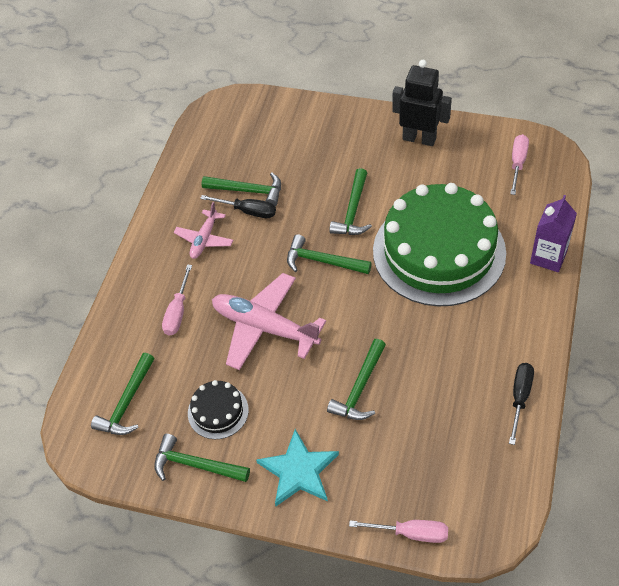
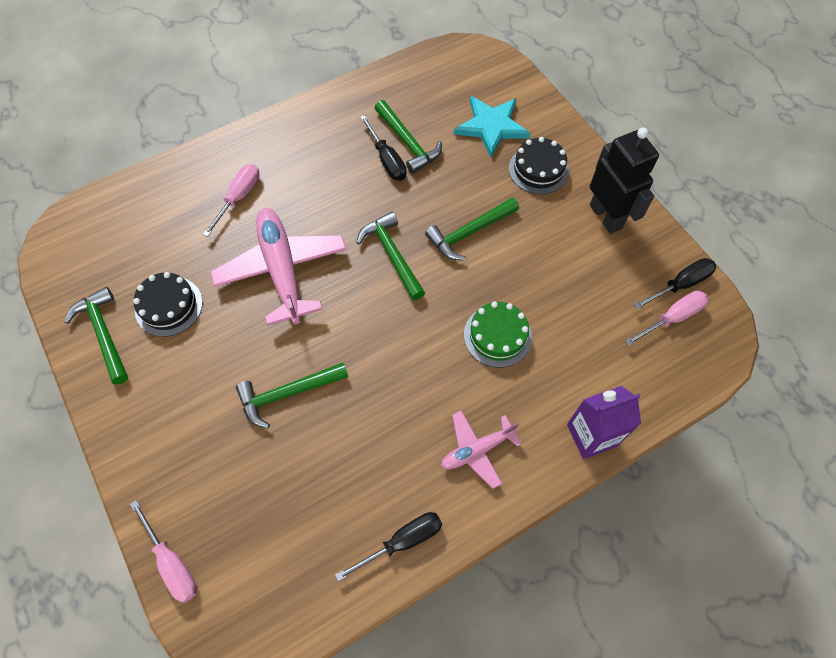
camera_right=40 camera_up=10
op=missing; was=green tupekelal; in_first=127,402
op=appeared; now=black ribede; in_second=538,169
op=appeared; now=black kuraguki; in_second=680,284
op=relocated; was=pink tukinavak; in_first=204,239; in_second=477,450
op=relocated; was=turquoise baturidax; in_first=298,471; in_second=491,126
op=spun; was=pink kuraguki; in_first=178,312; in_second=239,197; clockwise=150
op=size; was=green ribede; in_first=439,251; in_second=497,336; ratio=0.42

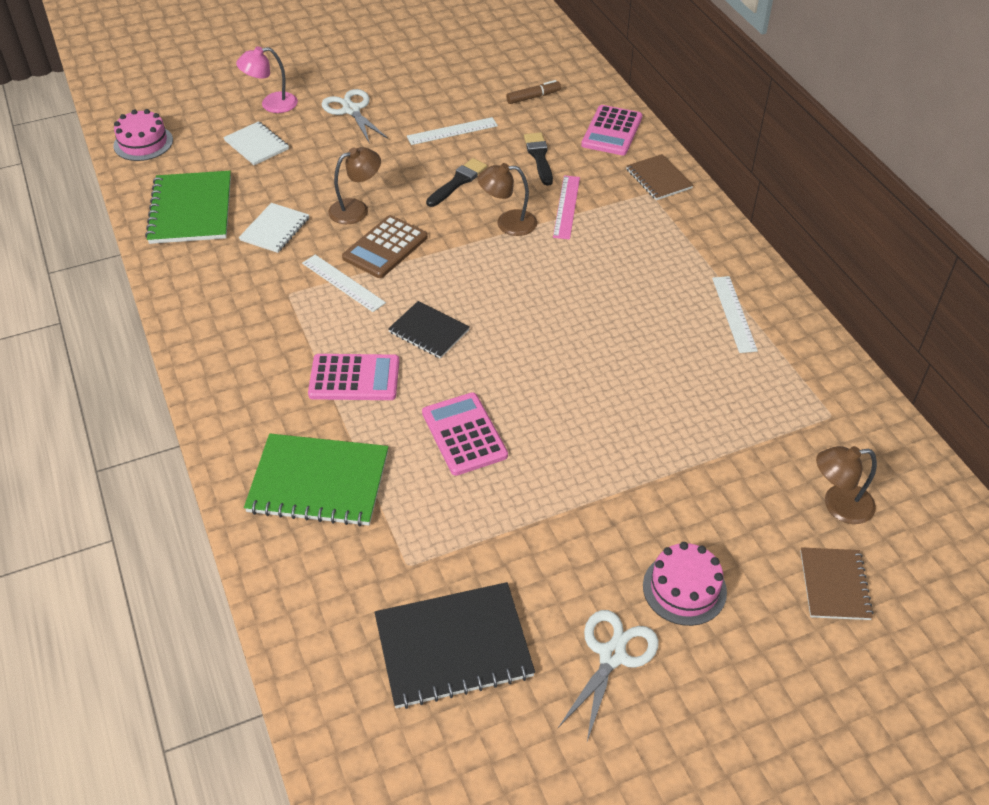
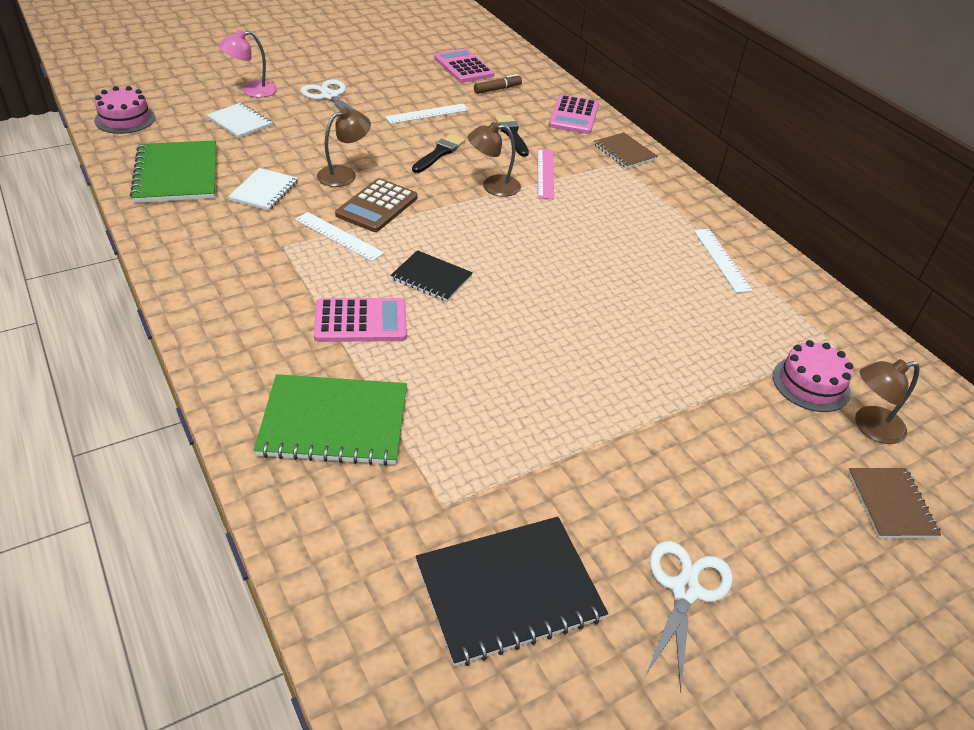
camera_right=-10 camera_up=-5
op=relocated; was=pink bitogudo; in_first=464,434; in_second=463,67
op=relocated; was=pink ribede; in_first=684,588; in_second=811,384

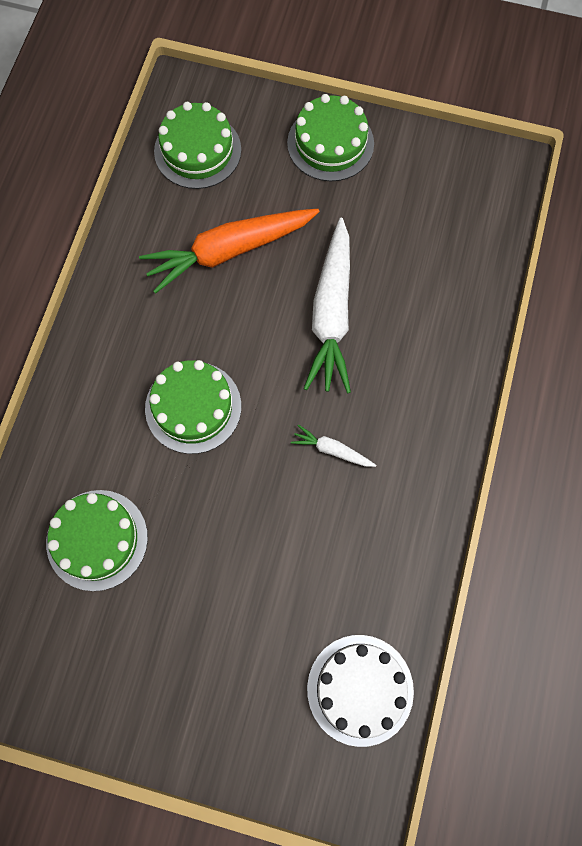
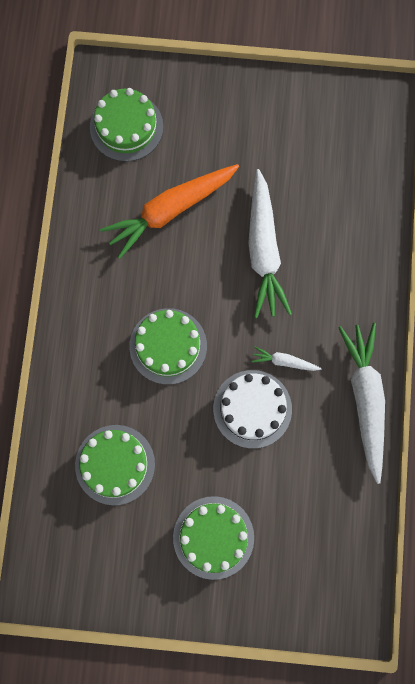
camera_right=-10 camera_up=5
op=appeared; now=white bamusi; in_second=365,400
op=relocated; was=green ribede; in_first=330,143; in_second=213,537
op=relocated; was=white ribede; in_first=360,689; in_second=252,409

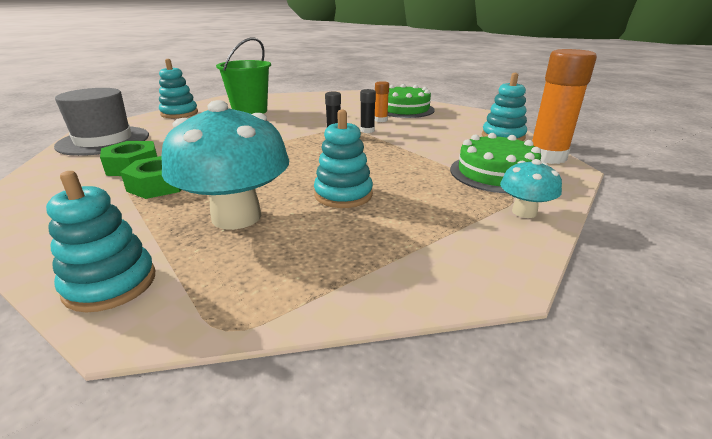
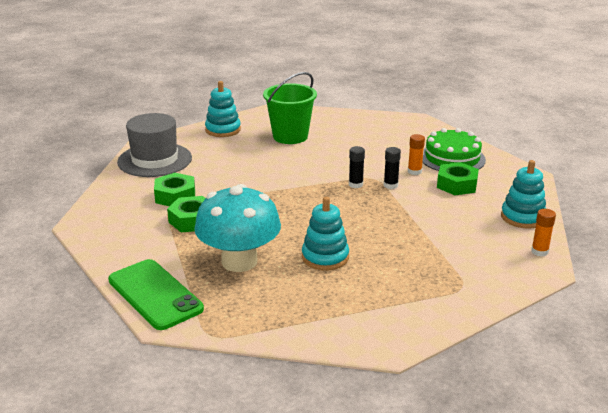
camera_right=20 camera_up=0
op=missing; was=green ribede; in_first=495,173
op=missing; was=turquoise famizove; in_first=524,212
op=appeared; now=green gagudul; in_second=457,185
op=exchanged; was=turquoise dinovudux; now=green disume; in_first=110,284; in_second=155,294
op=size; was=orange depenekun; in_first=547,157; in_second=539,251; ratio=0.47

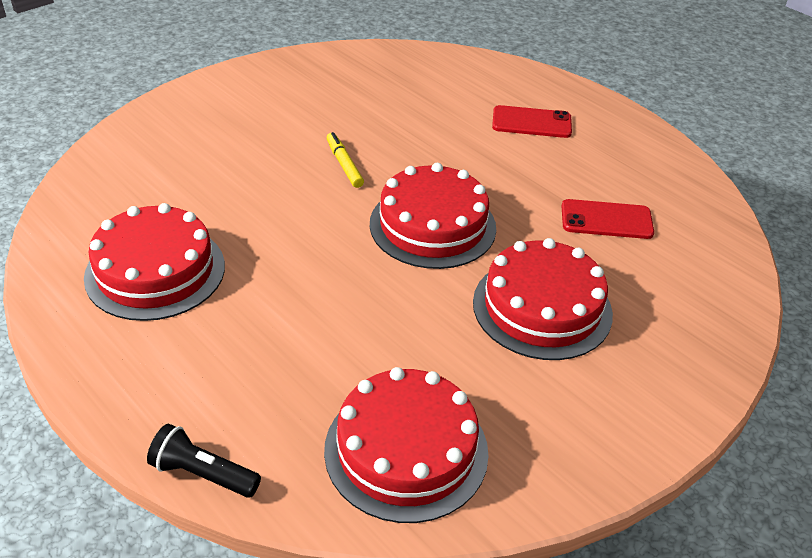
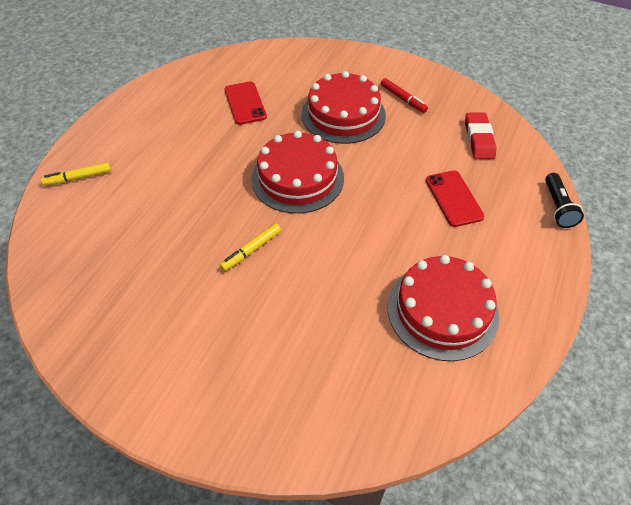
camera_right=-110 camera_up=10
op=appeared; now=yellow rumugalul; in_second=78,178
op=appeared; now=red rumugalul; in_second=403,99
op=relocated; was=red disume; in_first=531,122; in_second=454,198
op=exchanged; was=red ribede; now=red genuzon; in_first=406,450; in_second=479,139

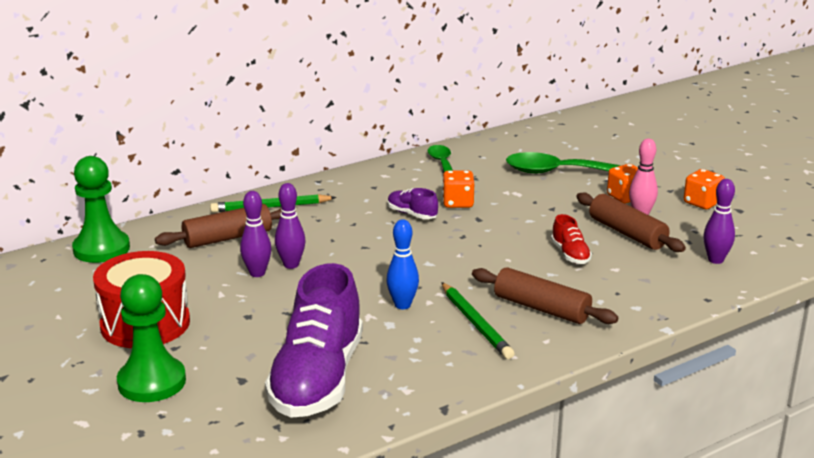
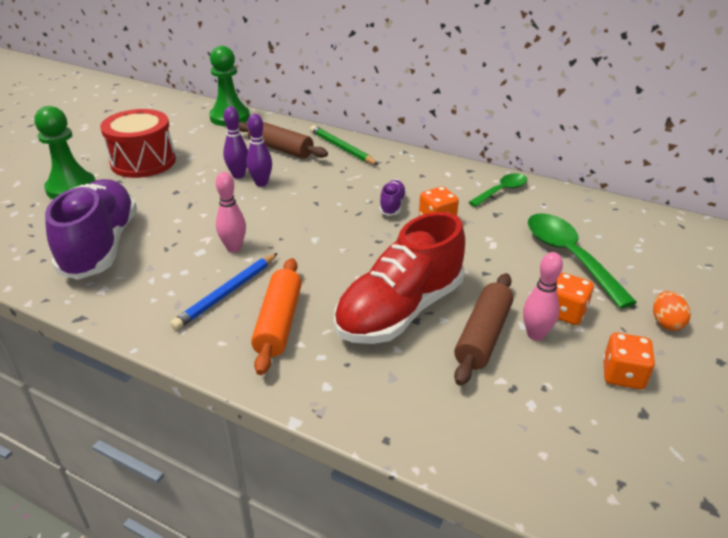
camera_right=60 camera_up=10
op=missing; was=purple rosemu; in_first=715,260
op=appeared; now=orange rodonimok; in_second=666,322
op=colour; was=blue rosemu; now=pink rosemu; in_first=402,305; in_second=234,248
op=colour; was=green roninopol; now=blue roninopol; in_first=475,324; in_second=226,293
op=colour; was=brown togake; now=orange togake; in_first=541,308; in_second=278,323
op=spun; was=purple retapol; in_first=317,379; in_second=100,246; clockwise=105
op=size; was=red retapol; in_first=570,254; in_second=400,310; ratio=2.35

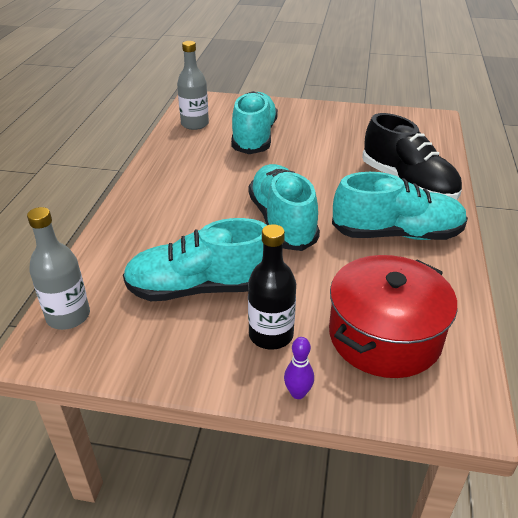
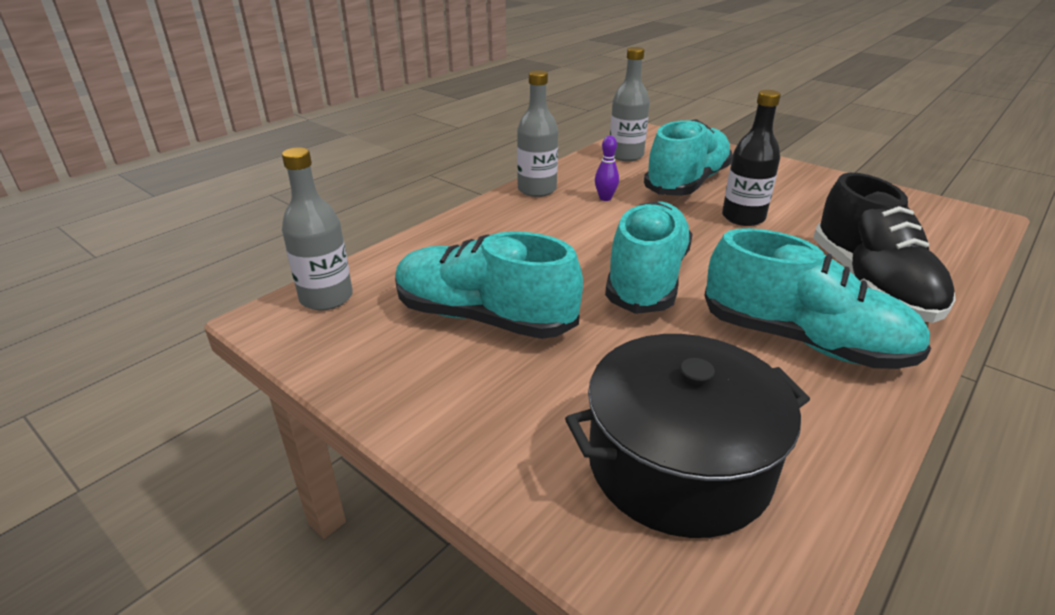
camera_right=30 camera_up=-5
op=appeared; now=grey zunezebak; in_second=537,190
op=relocated; was=black zunezebak; in_first=271,335; in_second=743,217
op=relocated; was=purple rosemu; in_first=298,393; in_second=605,198
op=colour; was=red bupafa; now=black bupafa; in_first=384,335; in_second=678,463

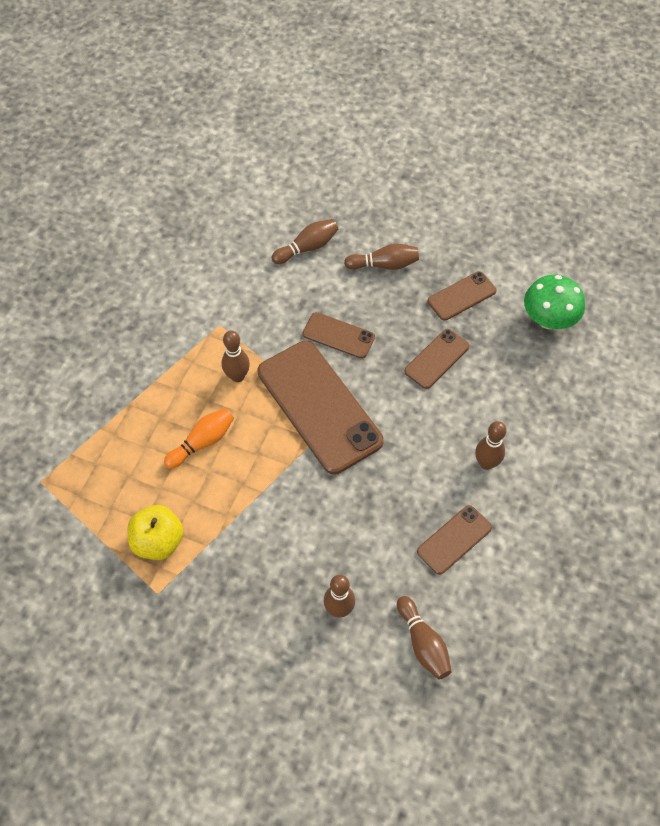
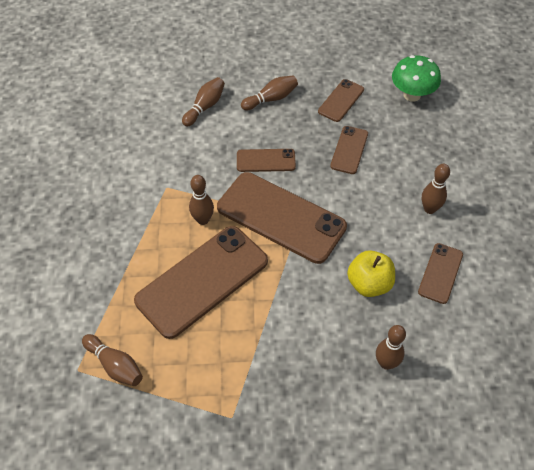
camera_right=-25 camera_up=-5
op=relocated; was=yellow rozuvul; in_first=158,541; in_second=369,284
op=relocated; was=brown rosemu; in_first=423,643; in_second=115,365
op=exchanged; was=orange rosemu; now=brown disume; in_first=202,442; in_second=202,281

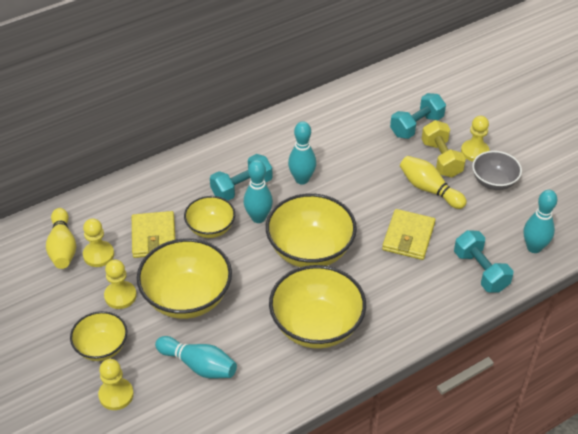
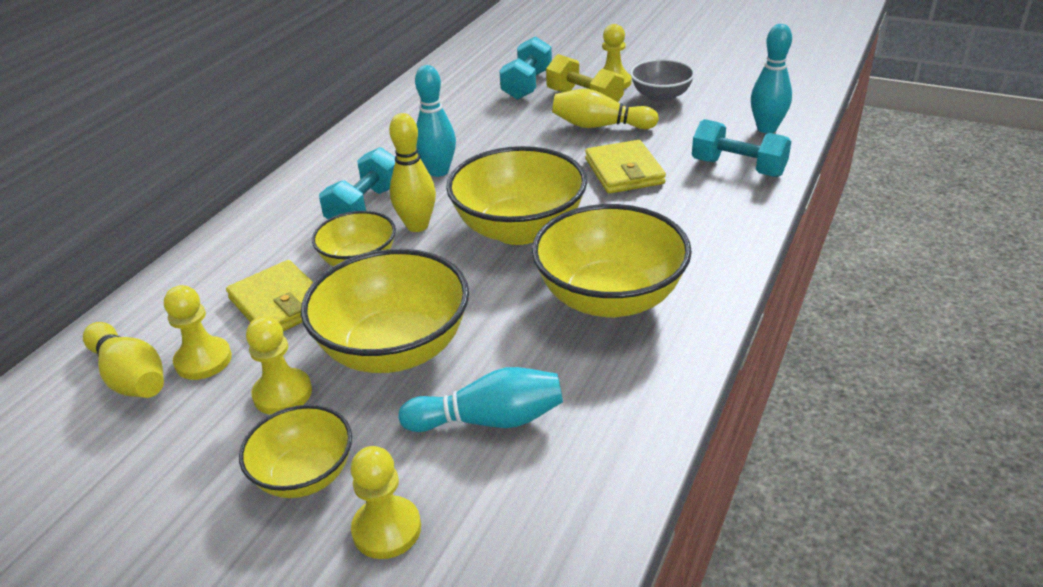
camera_right=-30 camera_up=-10
op=colour; was=turquoise rosemu; now=yellow rosemu; in_first=258,218; in_second=417,226

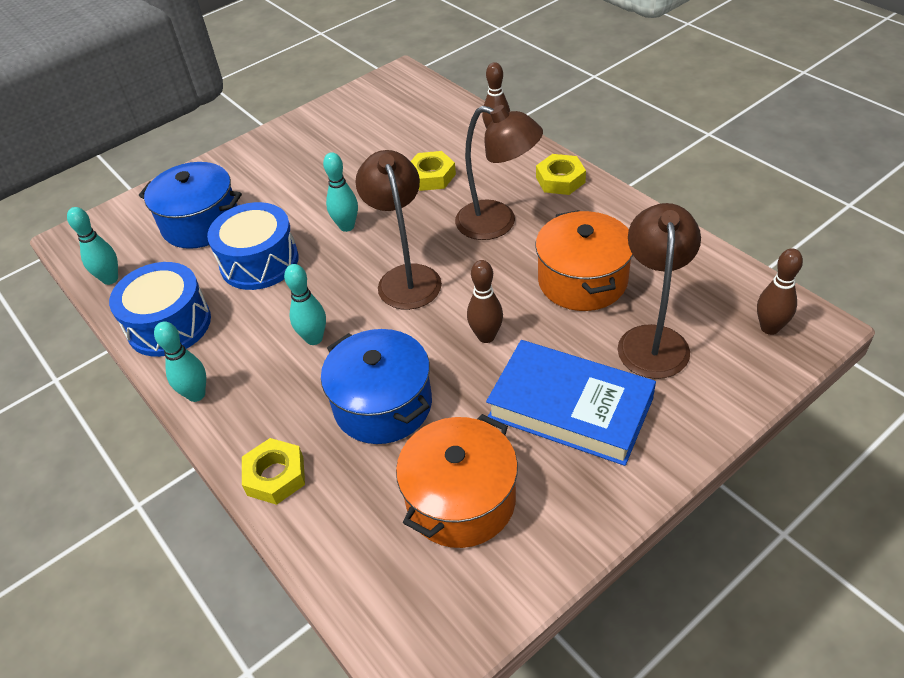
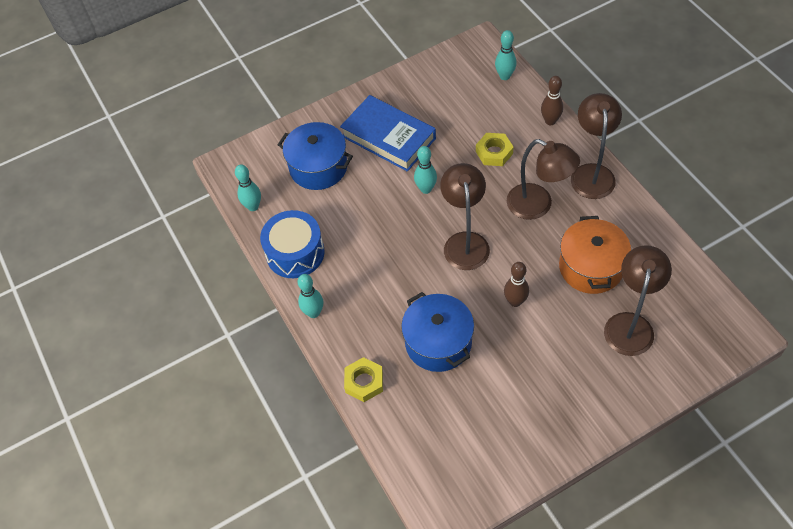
camera_right=10 camera_up=10
op=missing; was=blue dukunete; in_first=259,262
op=missing; was=orange bupafa; in_first=461,500
op=missing; was=brown rosemu; in_first=769,328
op=relocated; was=turquoise rosemu; in_first=314,338; in_second=504,76
op=relocated; was=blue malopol; in_first=570,408; in_second=388,137
op=exchanged; was=yellow gagudul; now=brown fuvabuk; in_first=560,180; in_second=591,173

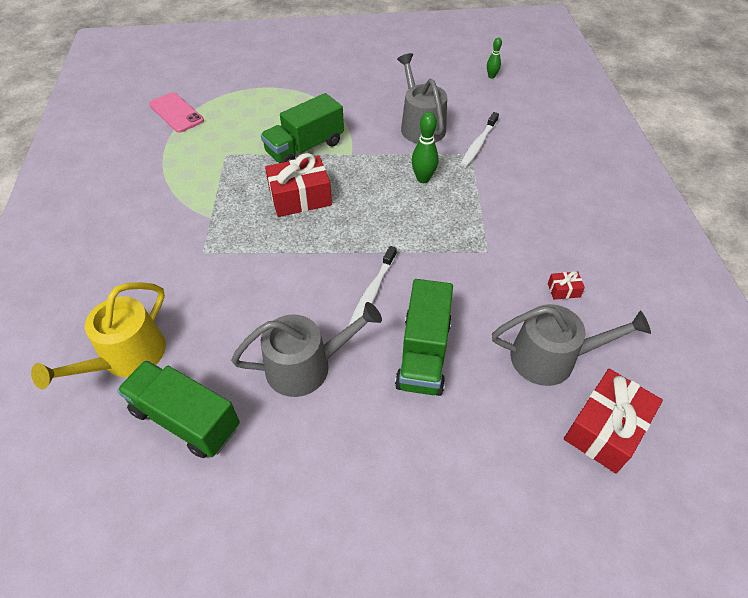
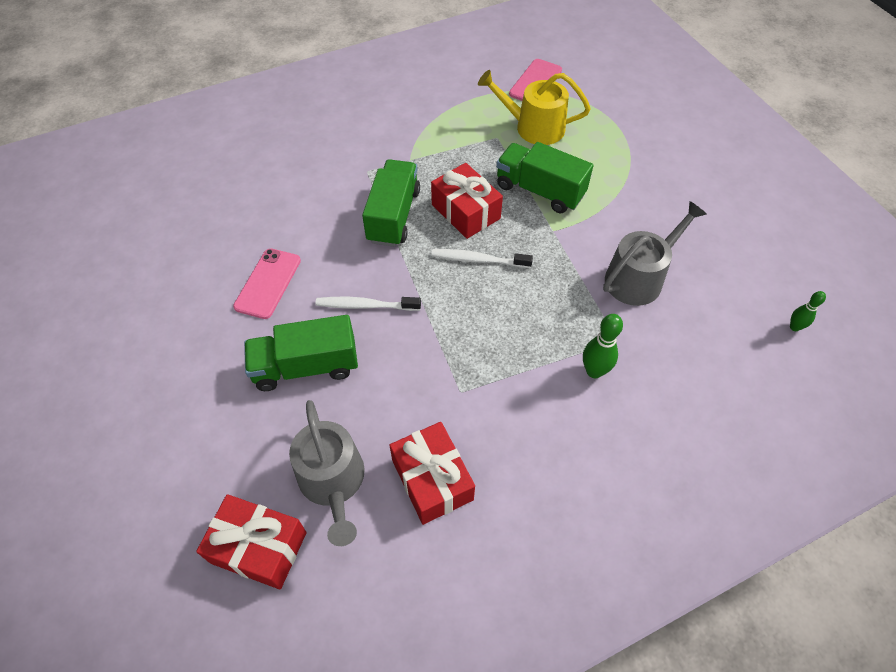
camera_right=70 camera_up=5
op=relocated; was=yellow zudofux; in_first=127,357; in_second=533,127
op=relocated; was=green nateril; in_first=185,419; in_second=393,216
op=relocated; was=green rosemu; in_first=423,179; in_second=594,371
op=relocated; was=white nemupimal; in_first=478,144; in_second=478,260
op=exchanged; was=grey zudofux; now=pink disume; in_first=306,366; in_second=268,283
op=size; was=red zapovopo; in_first=563,290; in_second=432,480; ratio=2.25

